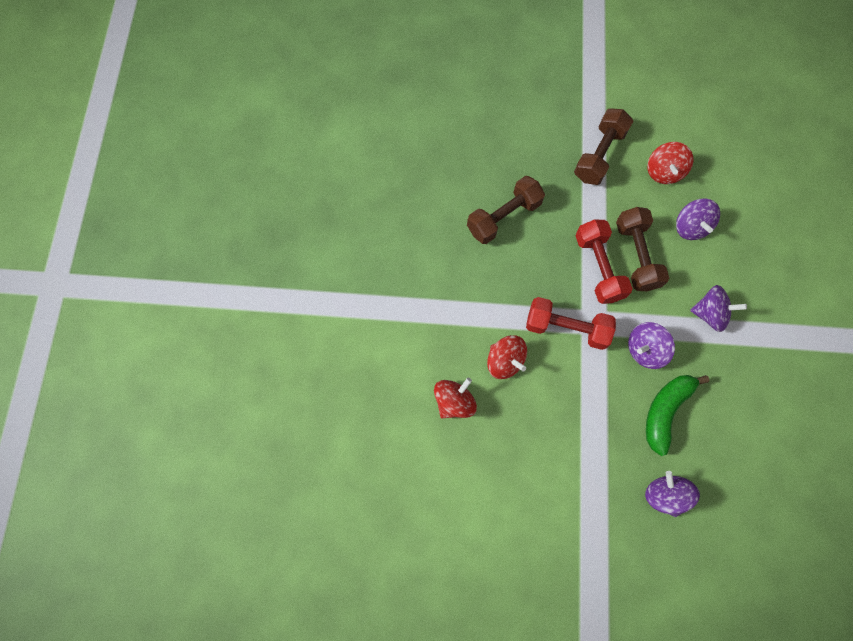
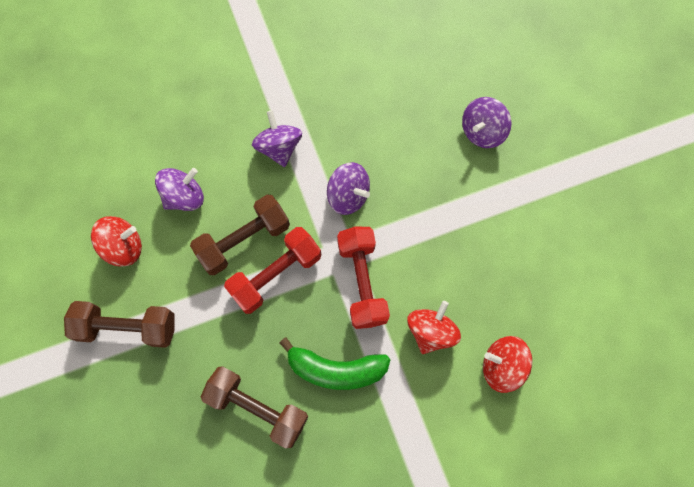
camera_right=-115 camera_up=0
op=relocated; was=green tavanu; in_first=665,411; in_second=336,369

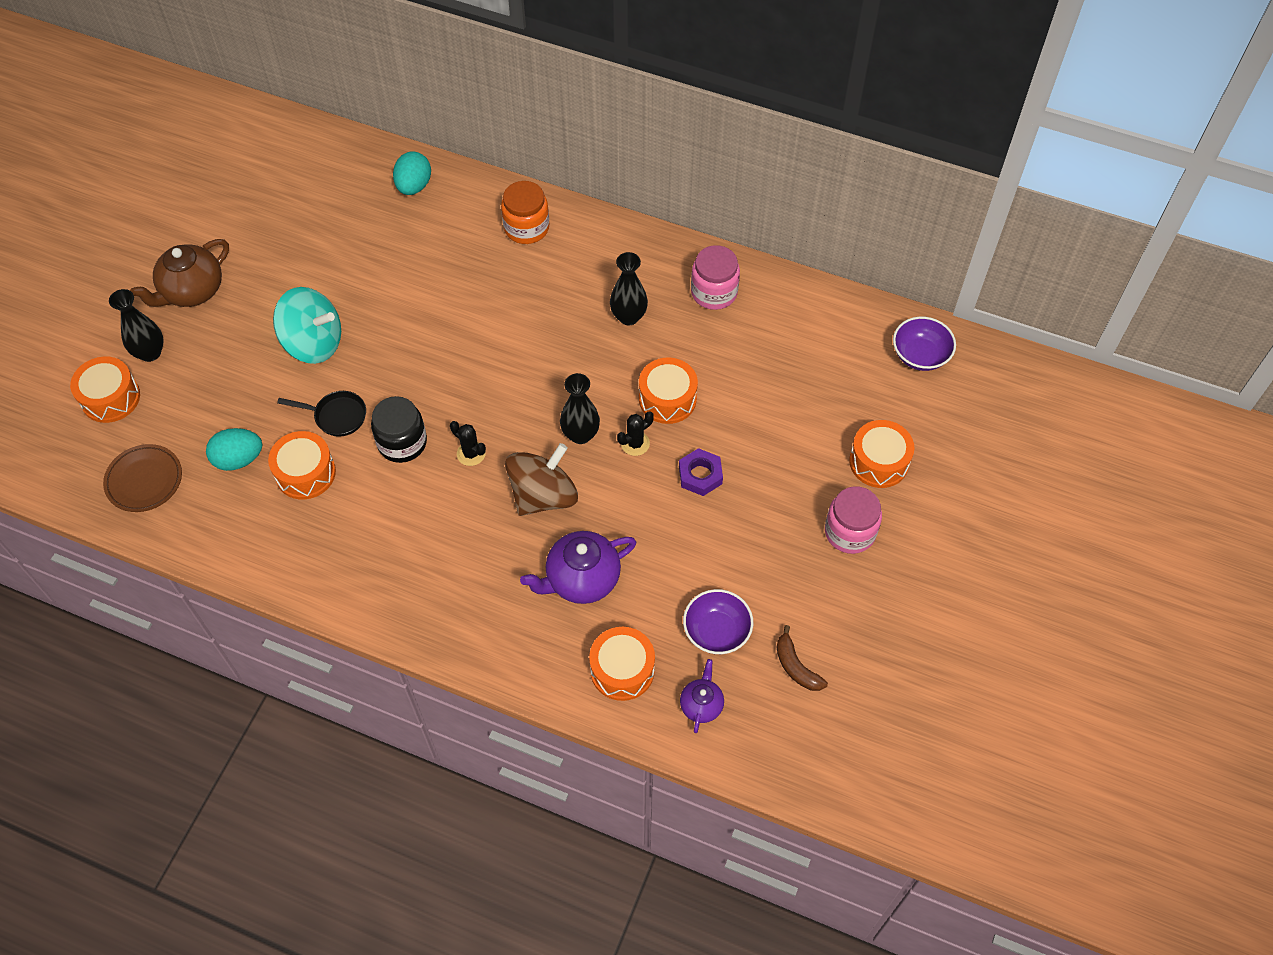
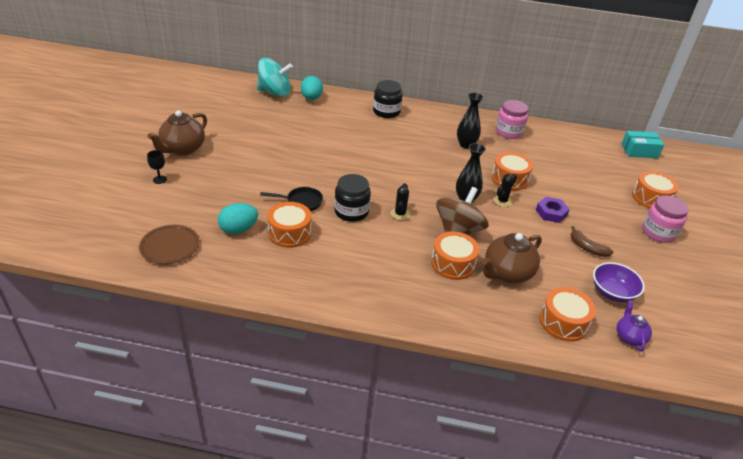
camera_right=-15 camera_up=-20
op=relocated; was=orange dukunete; in_first=110,398; in_second=453,264
op=relocated; was=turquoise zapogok; in_first=313,343; in_second=275,93
op=relocated; was=brown tavanu; in_first=796,667; in_second=587,248
op=exchanged; was=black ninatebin; now=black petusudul; in_first=150,353; in_second=159,179
op=exchanged; was=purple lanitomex; now=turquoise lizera; in_first=920,355; in_second=639,151
op=colour; was=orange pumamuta; now=black pumamuta; in_first=526,228; in_second=386,112
op=colour; was=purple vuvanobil; now=brown vuvanobil; in_first=581,579; in_second=507,273
op=spun; was=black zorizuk; in_first=471,453; in_second=400,214; clockwise=75

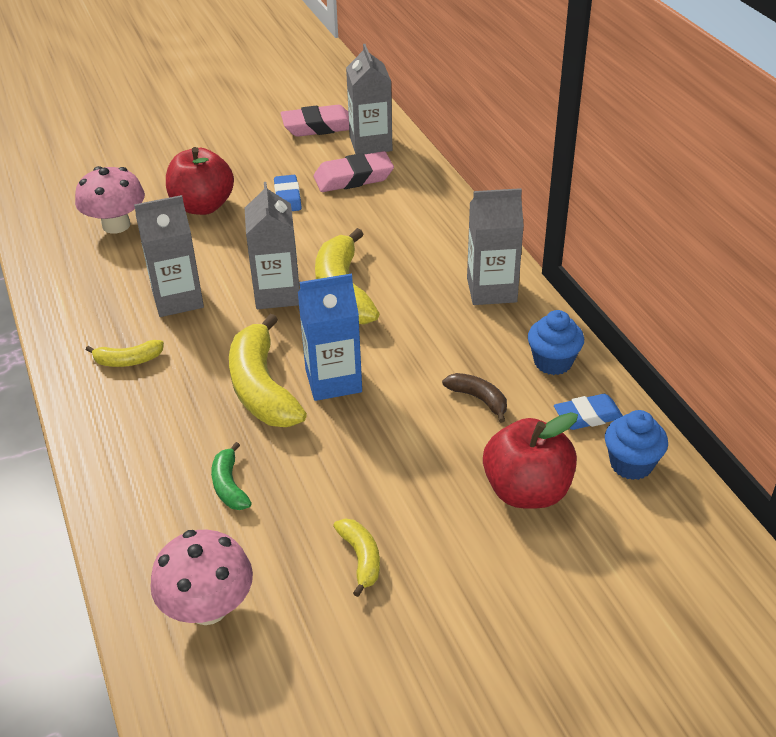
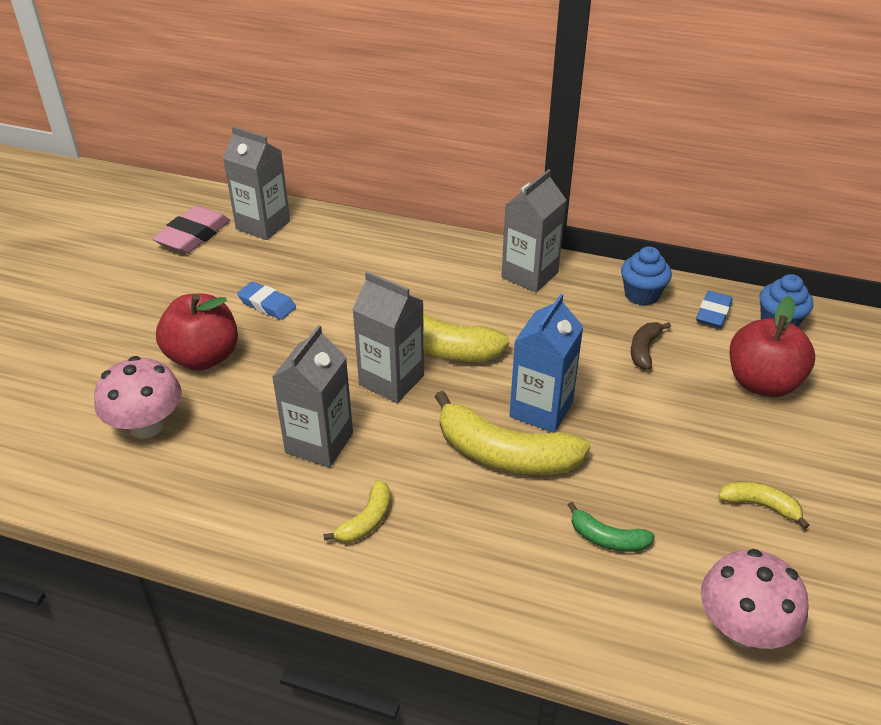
camera_right=-50 camera_up=0
op=missing; was=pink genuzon; in_first=353,178
op=spun; was=brown tavanu; in_first=479,399; in_second=644,350; clockwise=-60

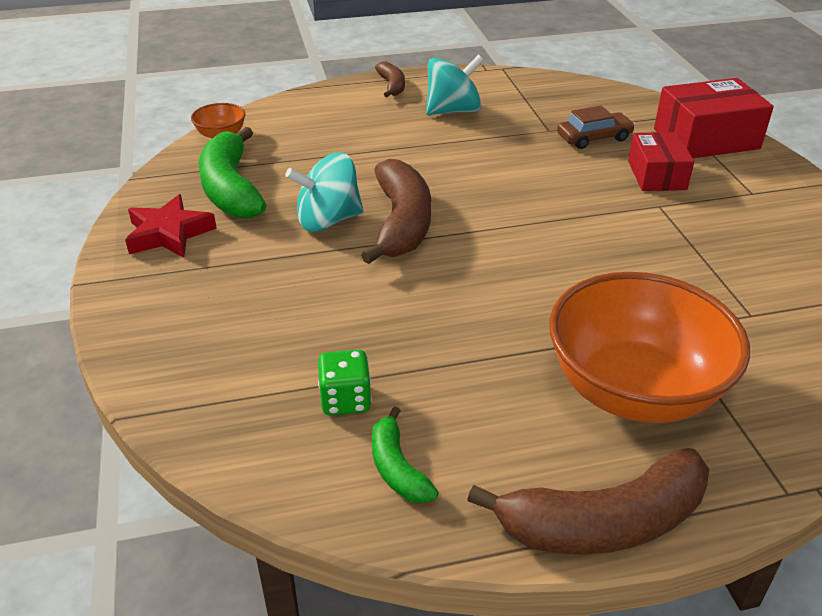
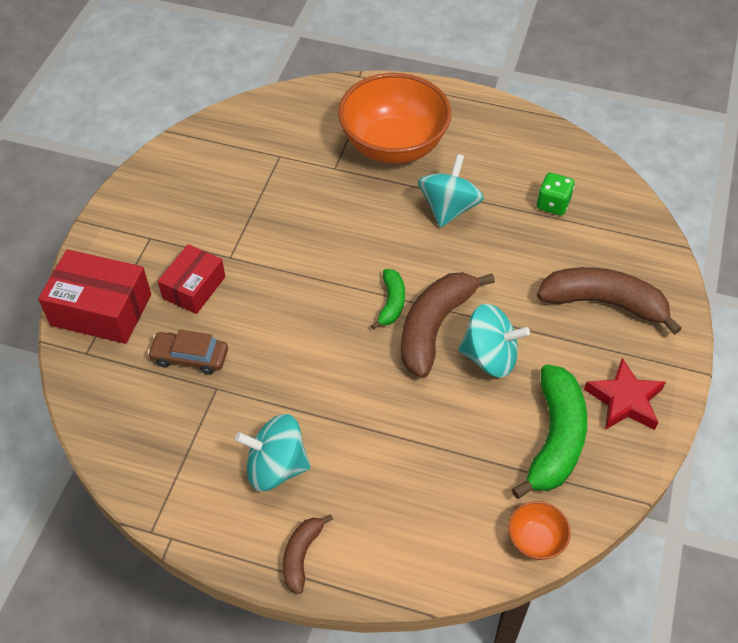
camera_right=-150 camera_up=15
op=appeared; now=turquoise zapogok; in_second=448,208
op=relocated; was=green tavanu; in_first=397,468; in_second=391,303
op=relocated; was=brown tavanu; in_first=603,523; in_second=603,303

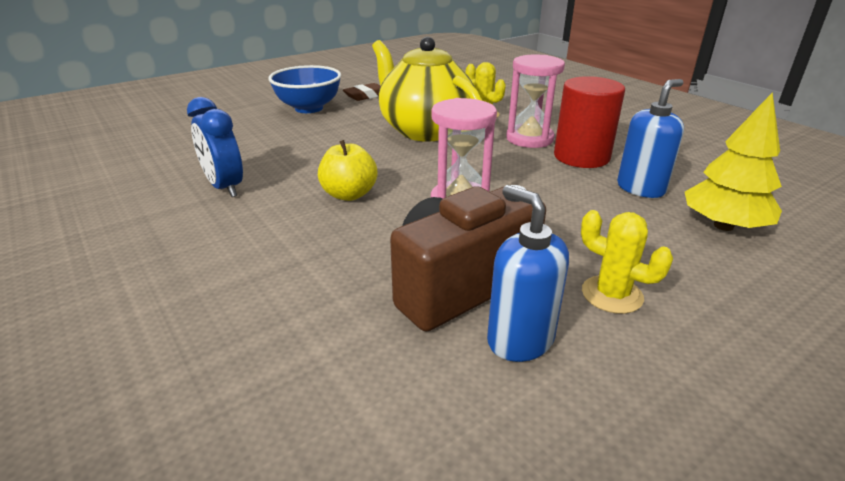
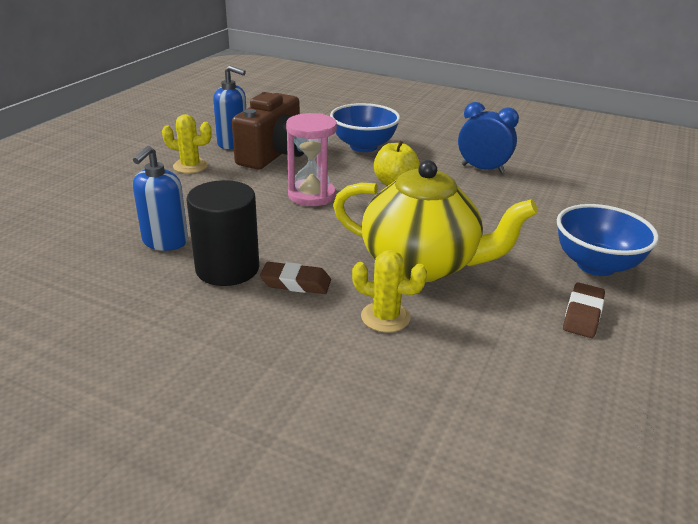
camera_right=150 camera_up=0
op=missing; was=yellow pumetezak; in_first=723,226
op=appeared; now=blue lanitomex; in_second=363,146
op=exchanged; was=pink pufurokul; now=brown genuzon; in_first=529,139; in_second=296,283
op=colour; was=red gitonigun; now=black gitonigun; in_first=581,157; in_second=227,268

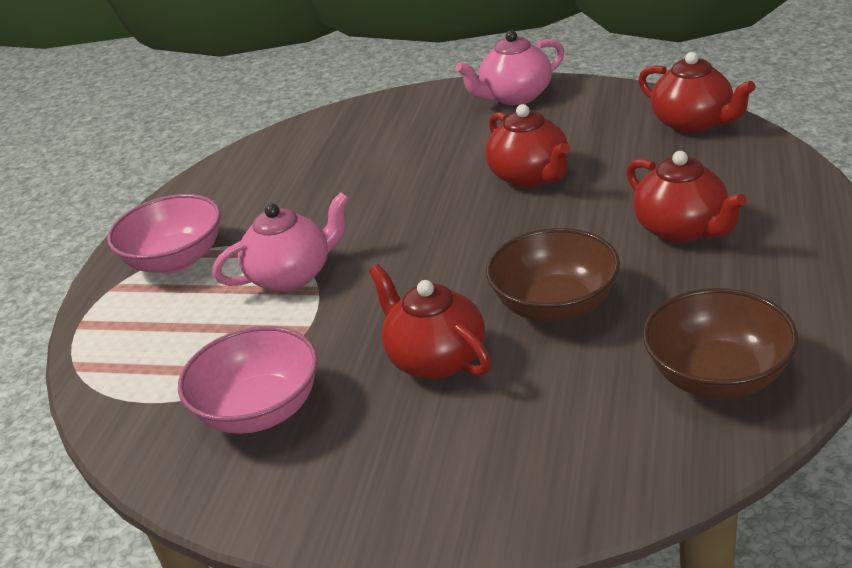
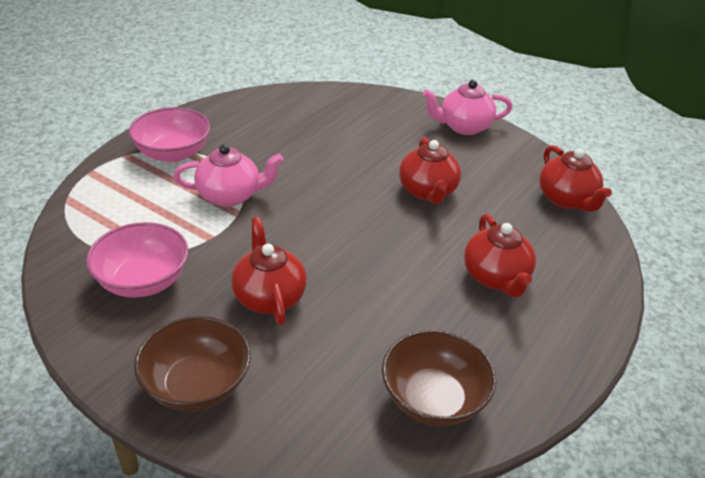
camera_right=15 camera_up=5
op=relocated; was=brown lanitomex; in_first=555,306; in_second=197,385

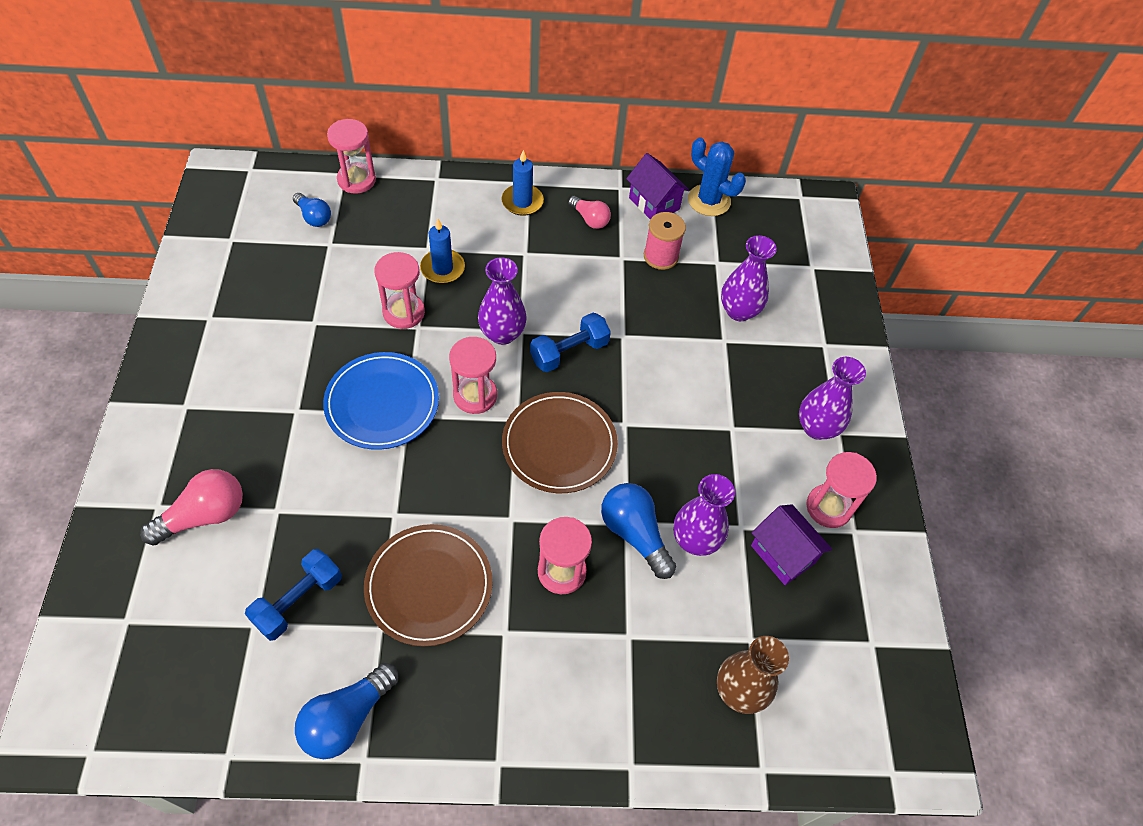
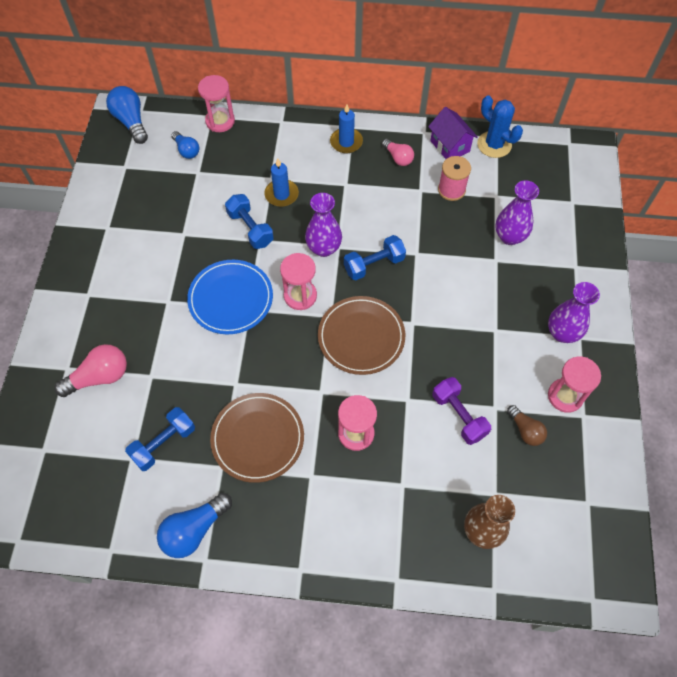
camera_right=10 camera_up=5
op=relocated; was=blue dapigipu; in_first=634,534; in_second=131,121
op=exchanged; was=pink pufurokul; now=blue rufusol; in_first=404,312; in_second=250,228
op=exchanged; was=purple ninatebin; now=purple rufusol; in_first=695,540; in_second=459,415
op=exchanged; was=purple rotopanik; now=brown dapigipu; in_first=783,554; in_second=525,430

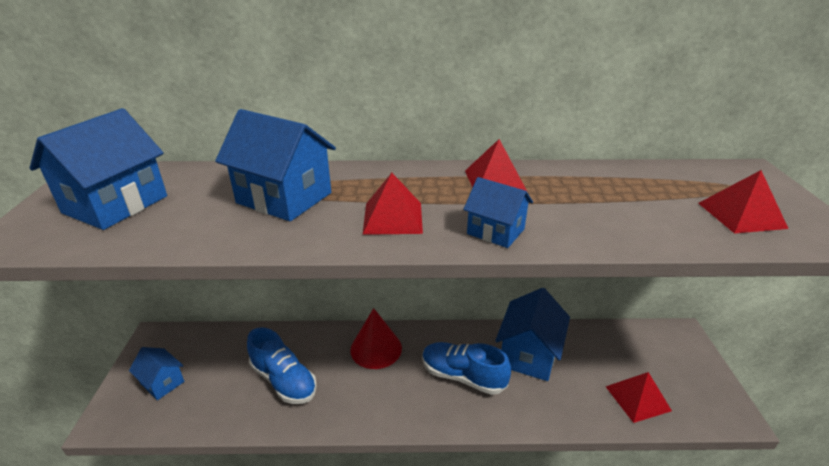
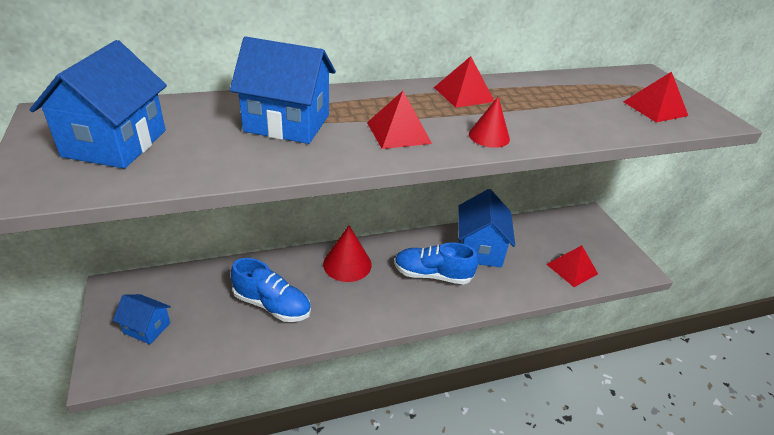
camera_right=-20 camera_up=5
op=exchanged; was=blue rotopanik; now=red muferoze; in_first=495,231; in_second=489,136

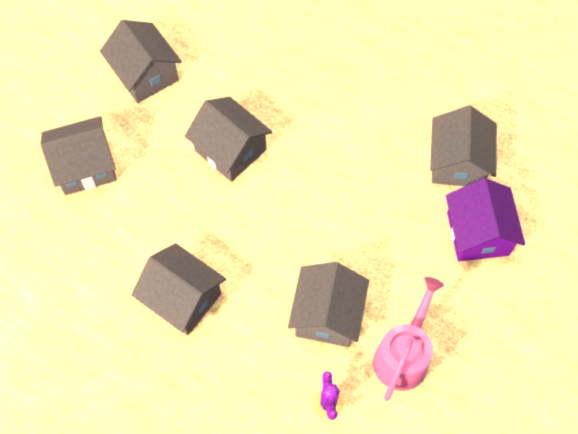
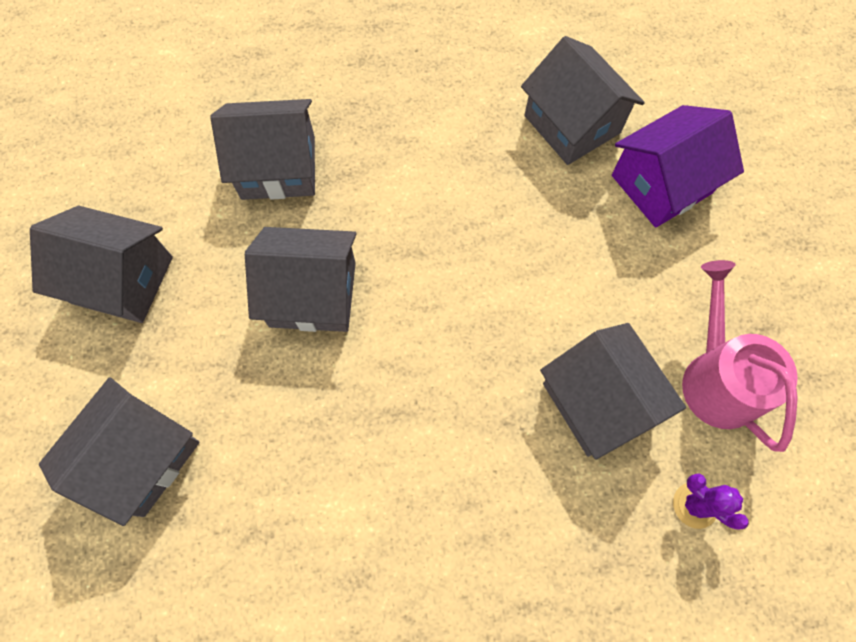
camera_right=-40 camera_up=5
op=relocated; was=grey rotopanik; in_first=183,299; in_second=278,167
op=spun; was=purple rotopanik; in_first=477,233; in_second=661,184; clockwise=-75

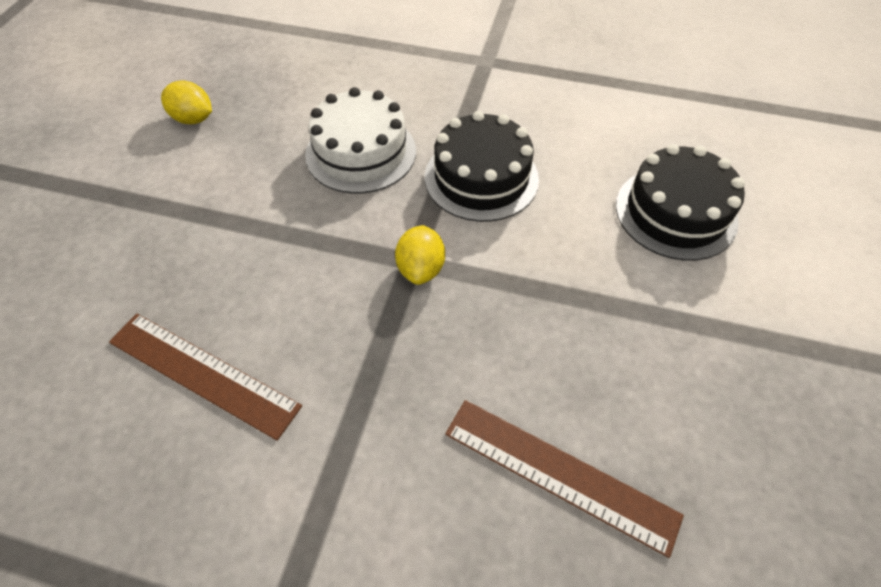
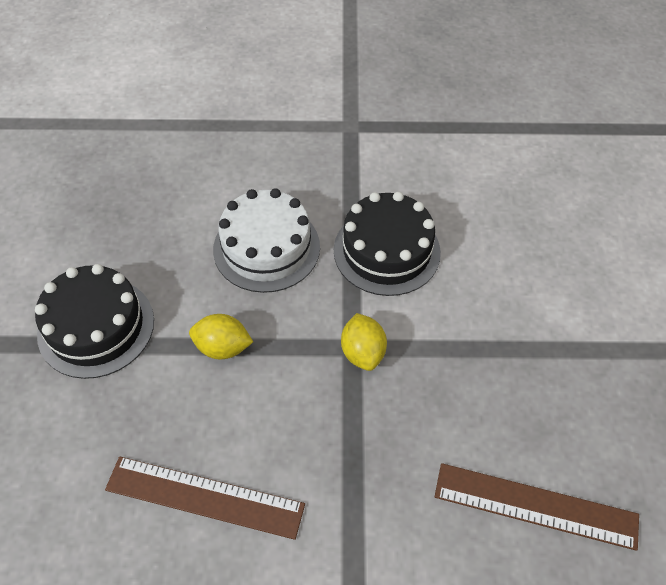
camera_right=-15 camera_up=0
op=relocated; was=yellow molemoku; in_first=193,119; in_second=223,347
op=relocated; was=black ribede; in_first=675,212; in_second=96,327

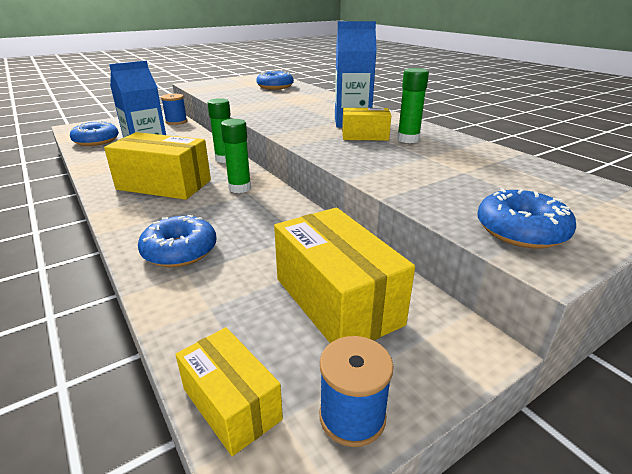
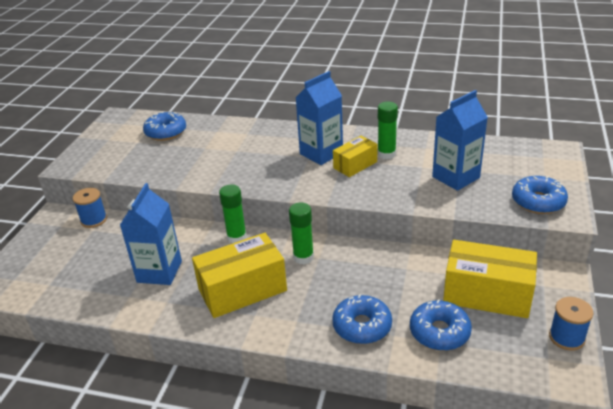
camera_right=-40 camera_up=5
op=missing; was=yellow lizera; in_first=231,404
op=appeared; now=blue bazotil; in_second=456,177
op=relocated; was=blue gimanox; in_first=96,141; in_second=439,332

